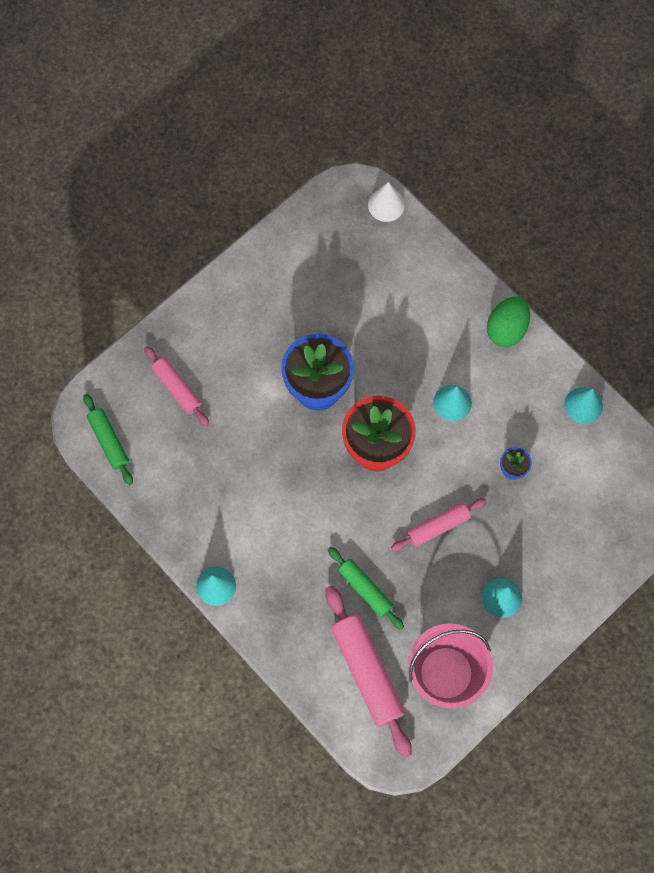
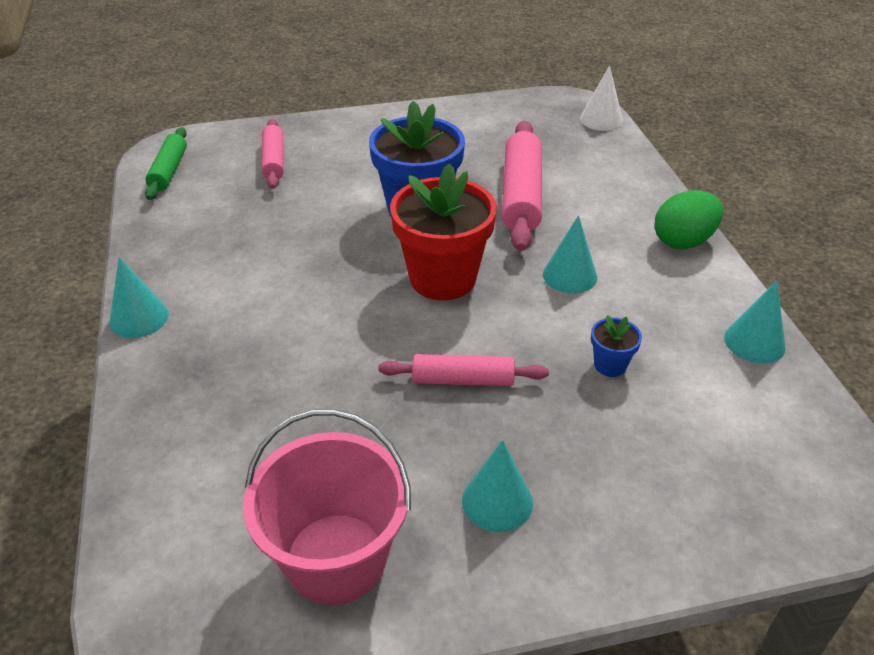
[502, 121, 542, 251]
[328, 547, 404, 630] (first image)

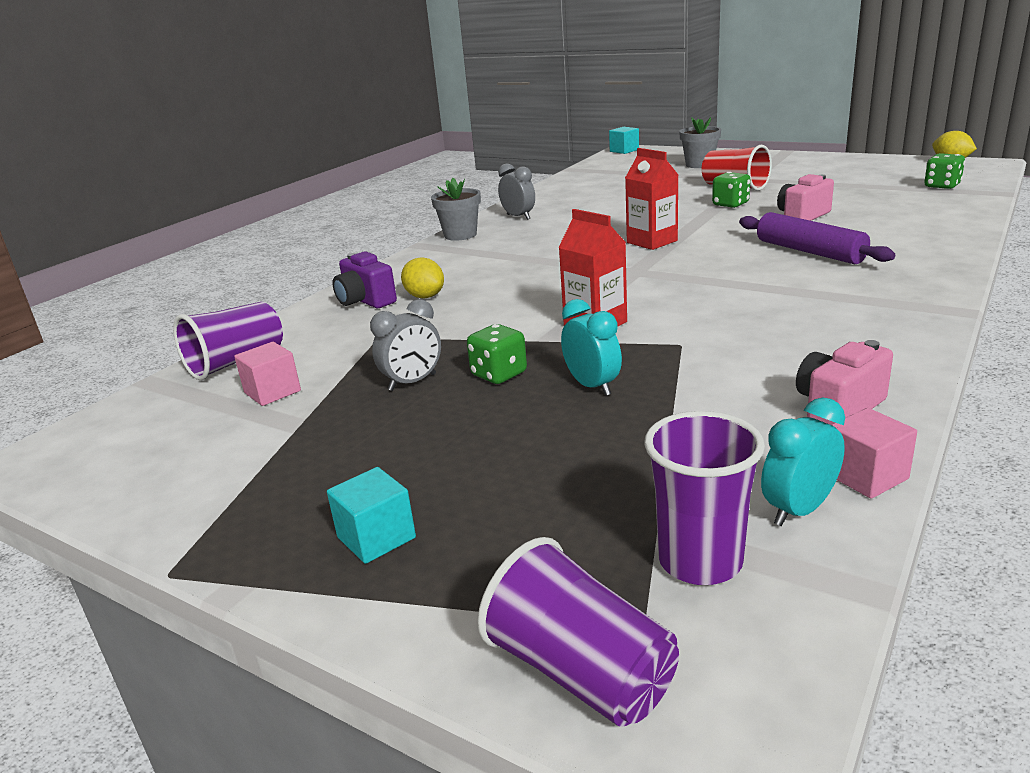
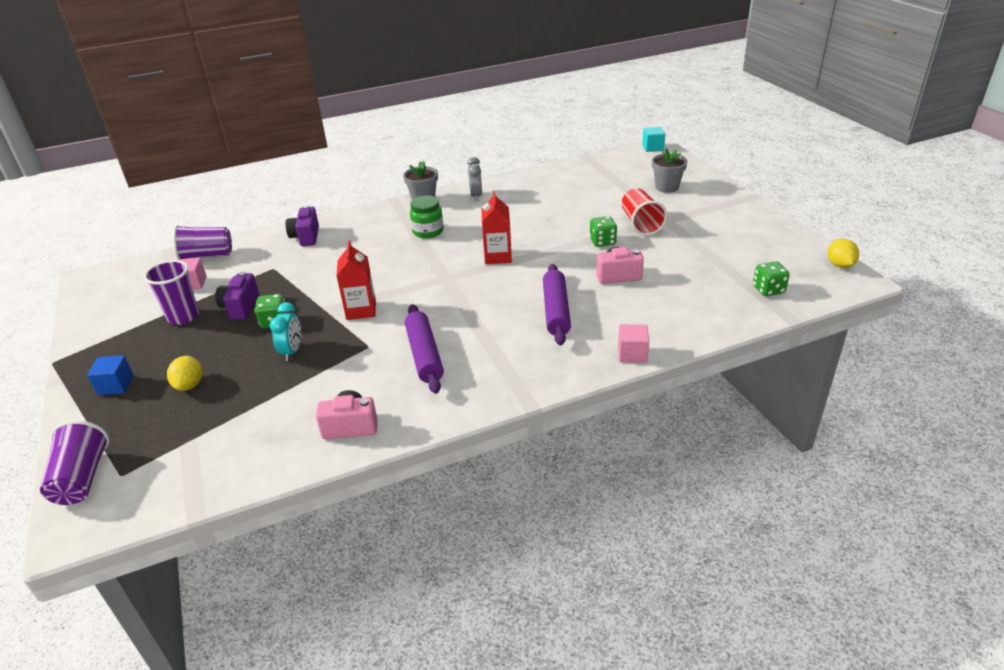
[87, 355, 134, 395]
[215, 272, 259, 320]
[167, 356, 202, 391]
[144, 260, 199, 325]
[761, 398, 845, 526] (first image)
[618, 324, 649, 363]
[405, 304, 444, 394]
[410, 195, 444, 238]

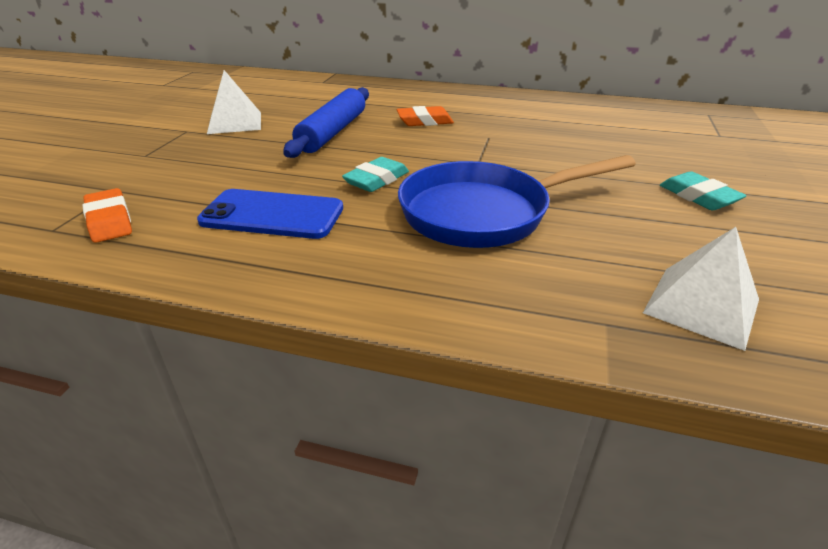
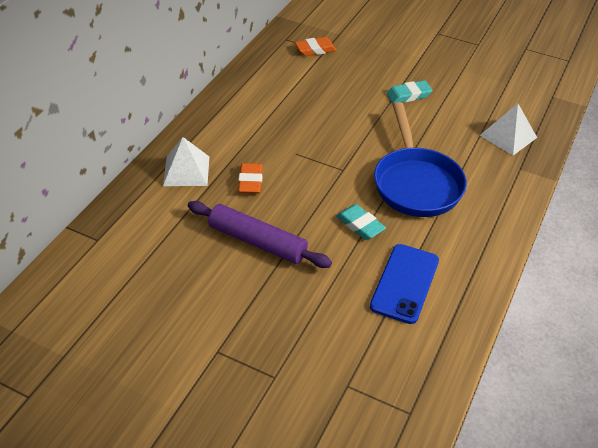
[295, 37, 337, 56]
[163, 137, 209, 186]
[188, 201, 332, 268]

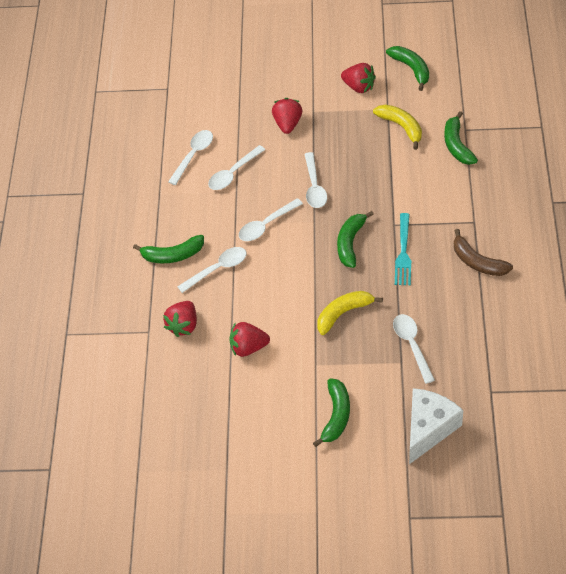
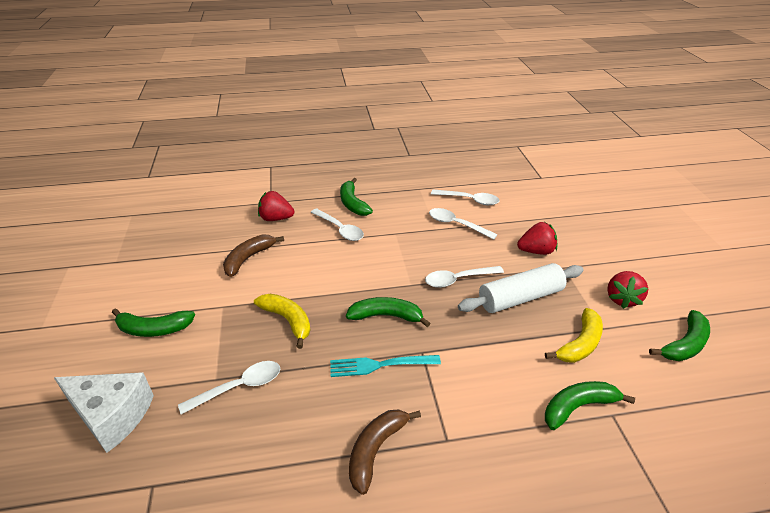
[223, 234, 284, 277]
[239, 198, 303, 241] (first image)
[458, 263, 583, 313]

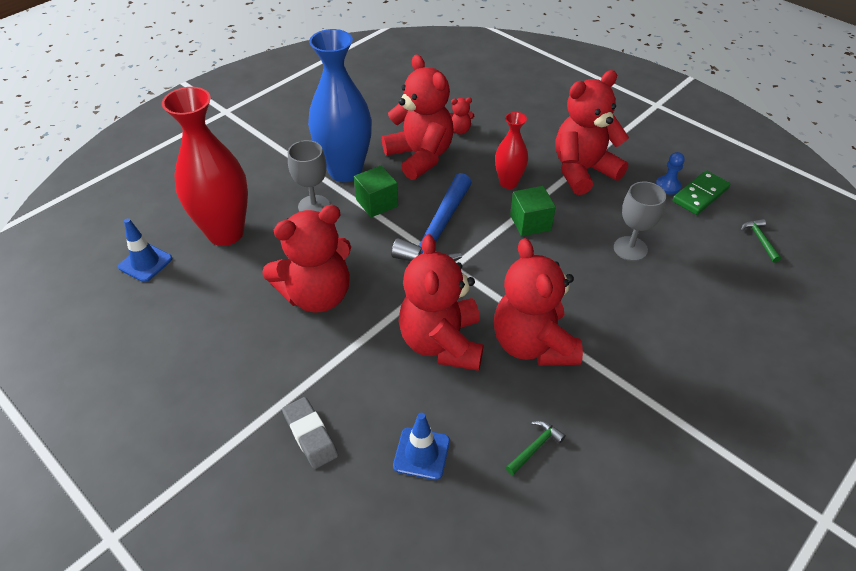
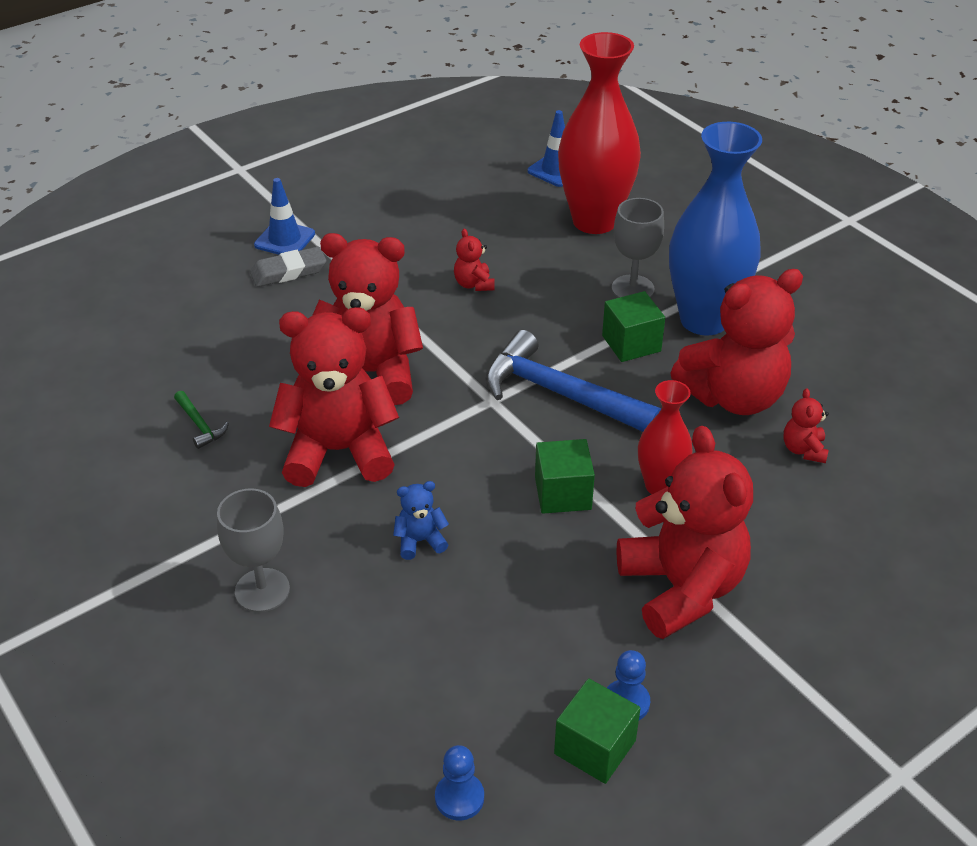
[454, 229, 495, 291]
[254, 178, 315, 255]
[217, 488, 290, 612]
[554, 678, 641, 784]
[435, 745, 484, 821]
[393, 481, 449, 560]

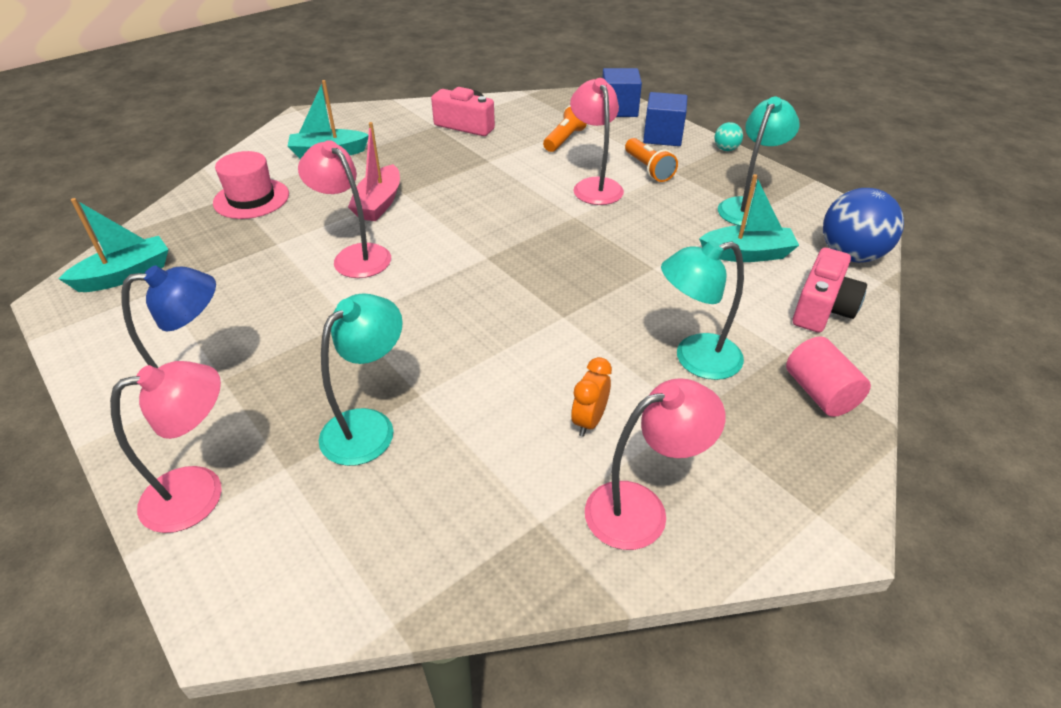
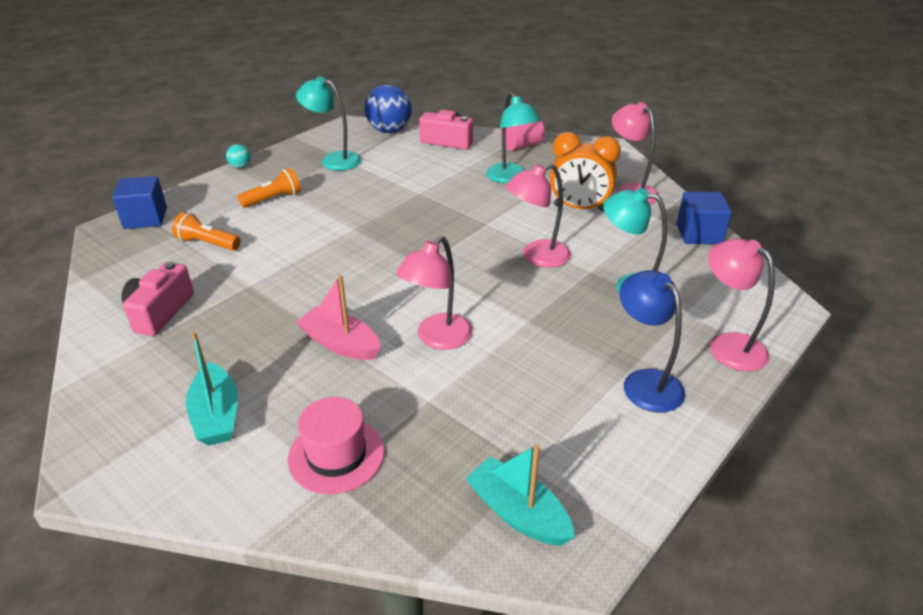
[296, 275, 381, 360]
[506, 163, 571, 268]
[550, 132, 621, 212]
[677, 192, 732, 244]
[699, 174, 799, 262] (first image)

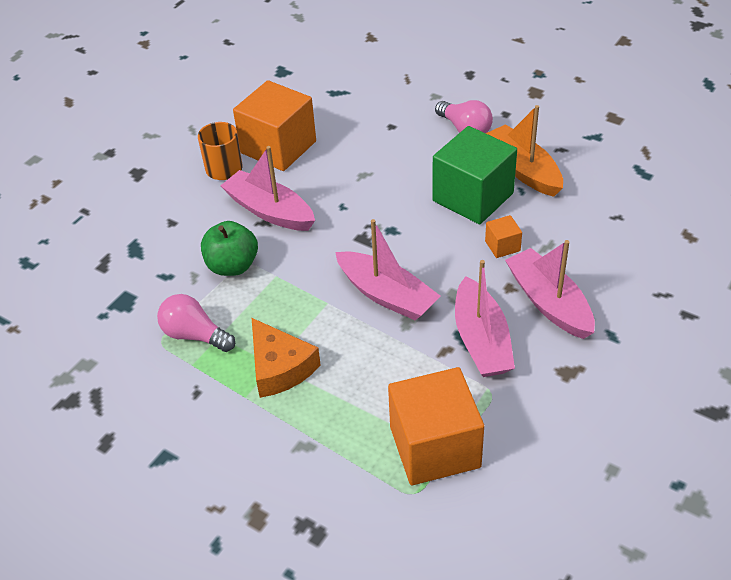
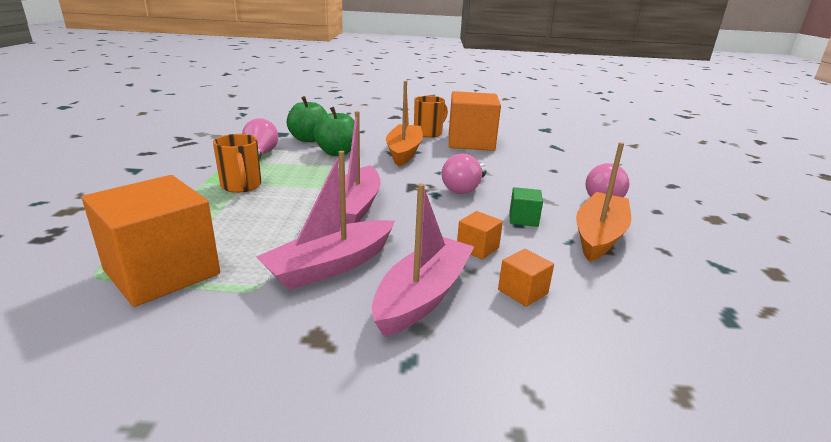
[386, 81, 423, 167]
[213, 134, 262, 193]
[509, 187, 543, 227]
[287, 96, 328, 142]
[442, 153, 487, 194]
[498, 249, 554, 307]

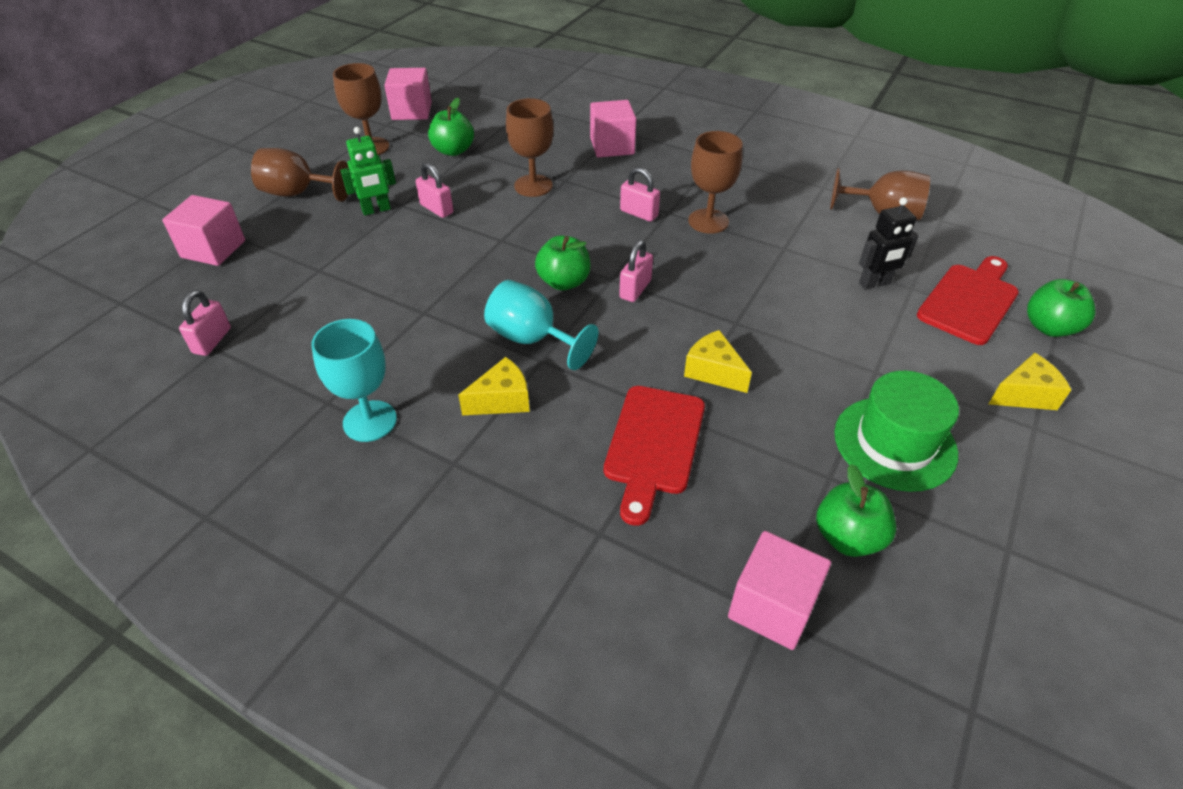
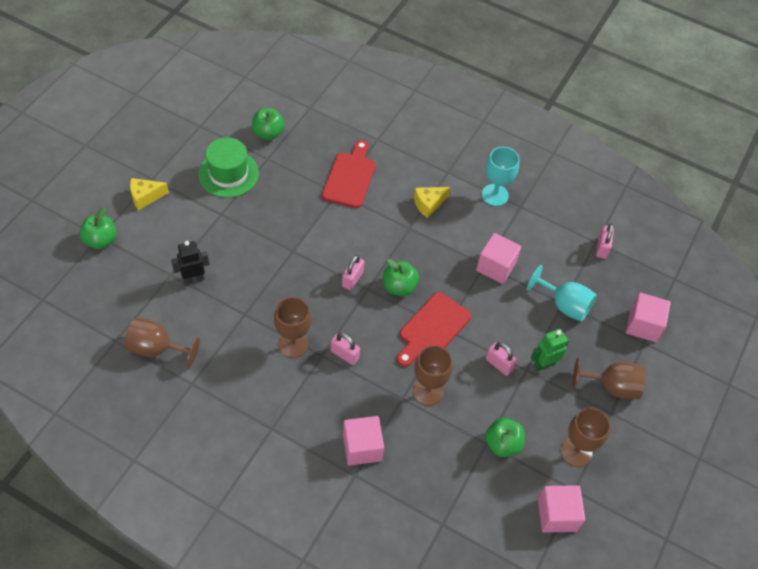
[527, 265, 597, 322]
[684, 330, 752, 393] (first image)
[476, 233, 521, 284]
[397, 292, 471, 367]

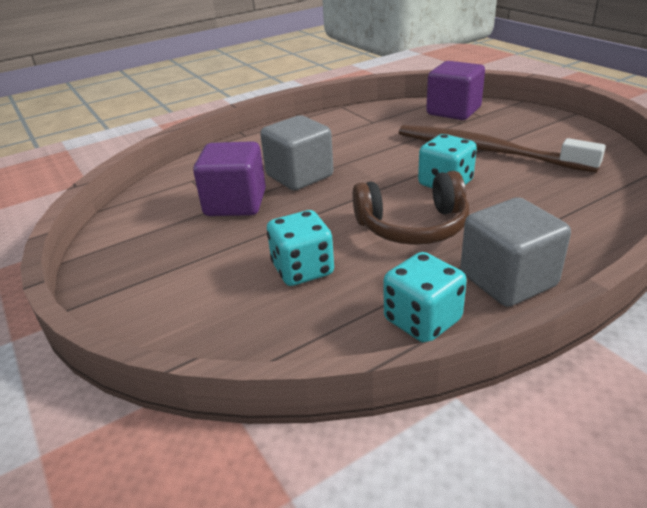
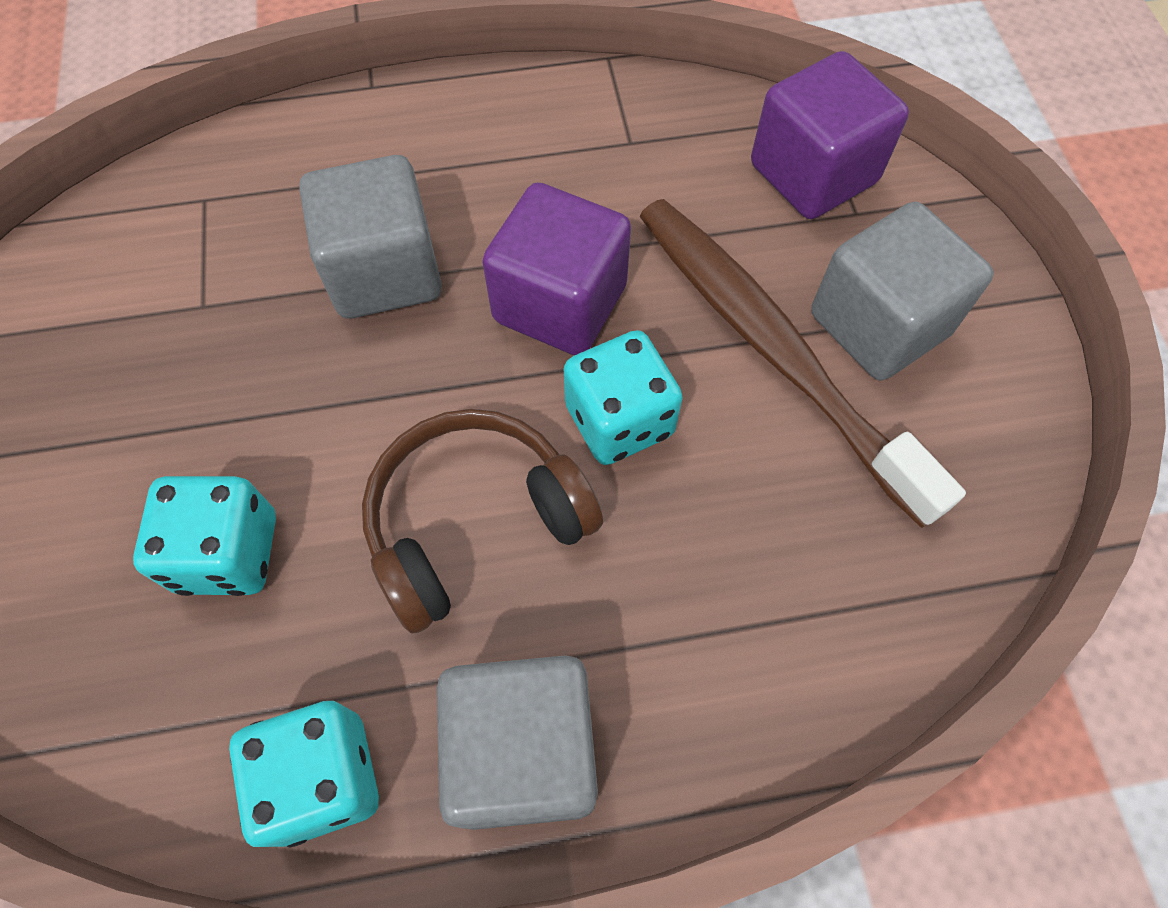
[482, 182, 631, 355]
[362, 409, 603, 634]
[811, 202, 994, 381]

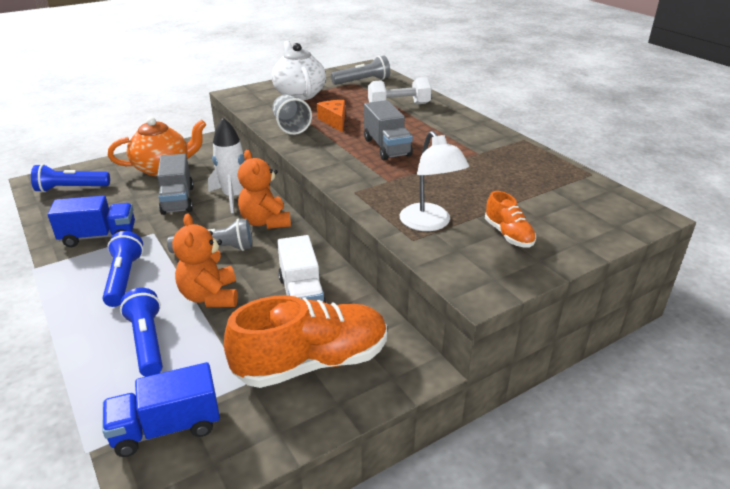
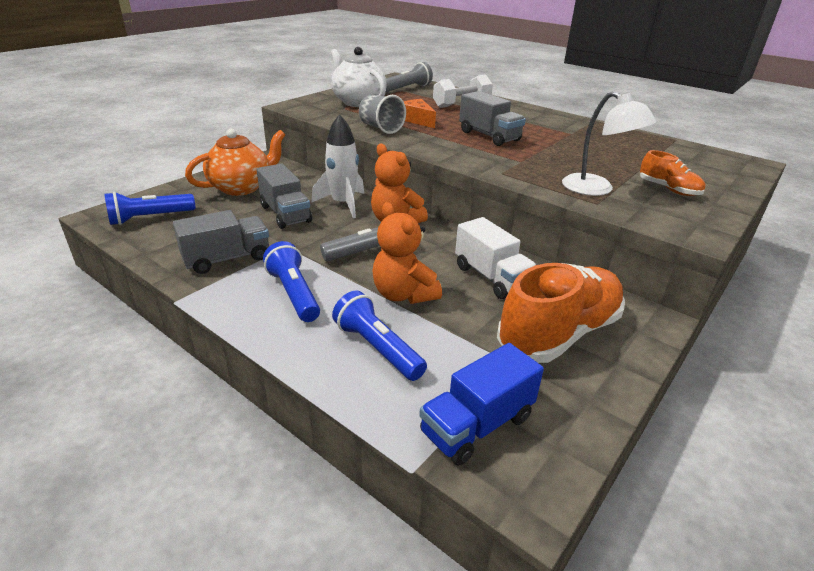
[173, 210, 269, 274]

